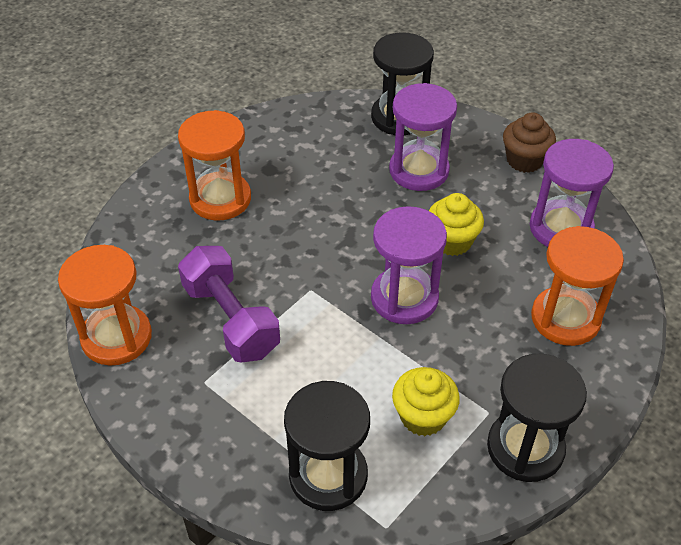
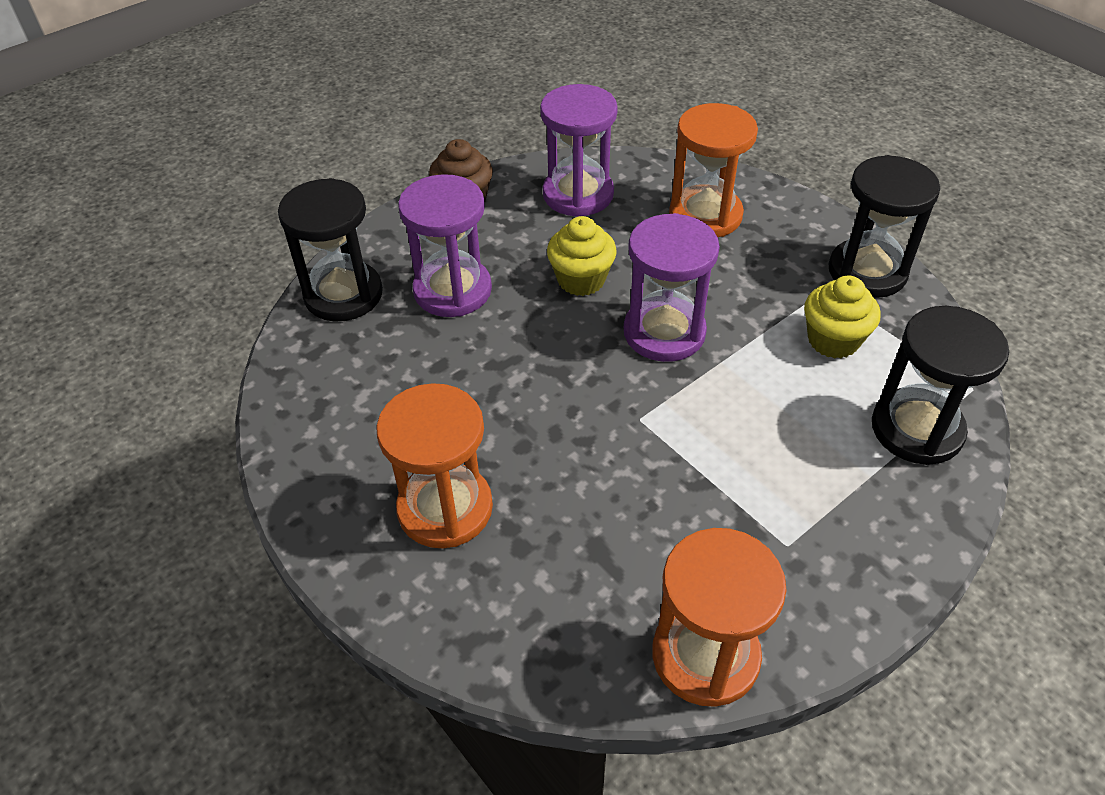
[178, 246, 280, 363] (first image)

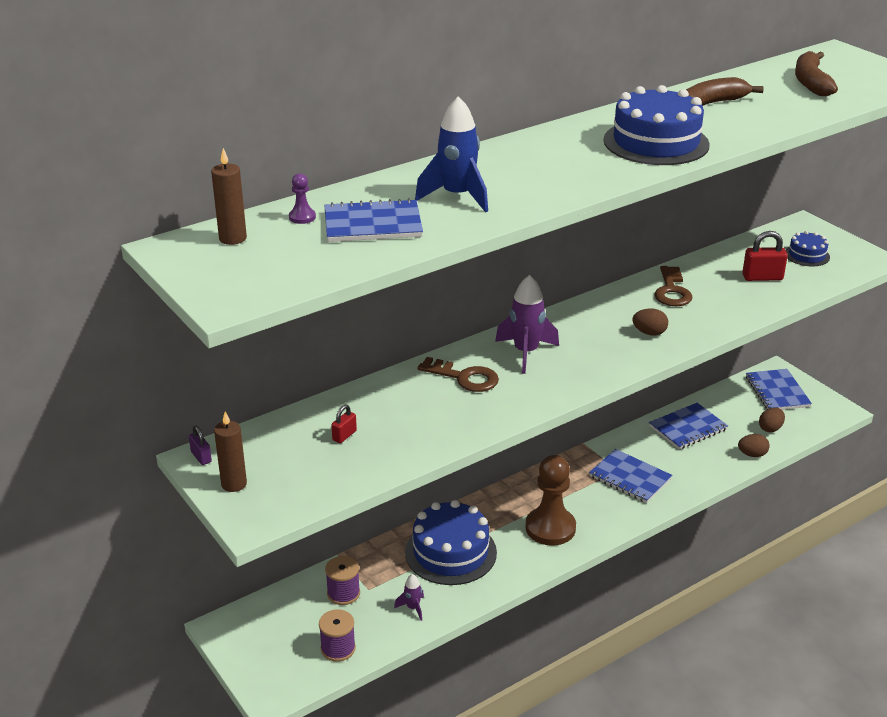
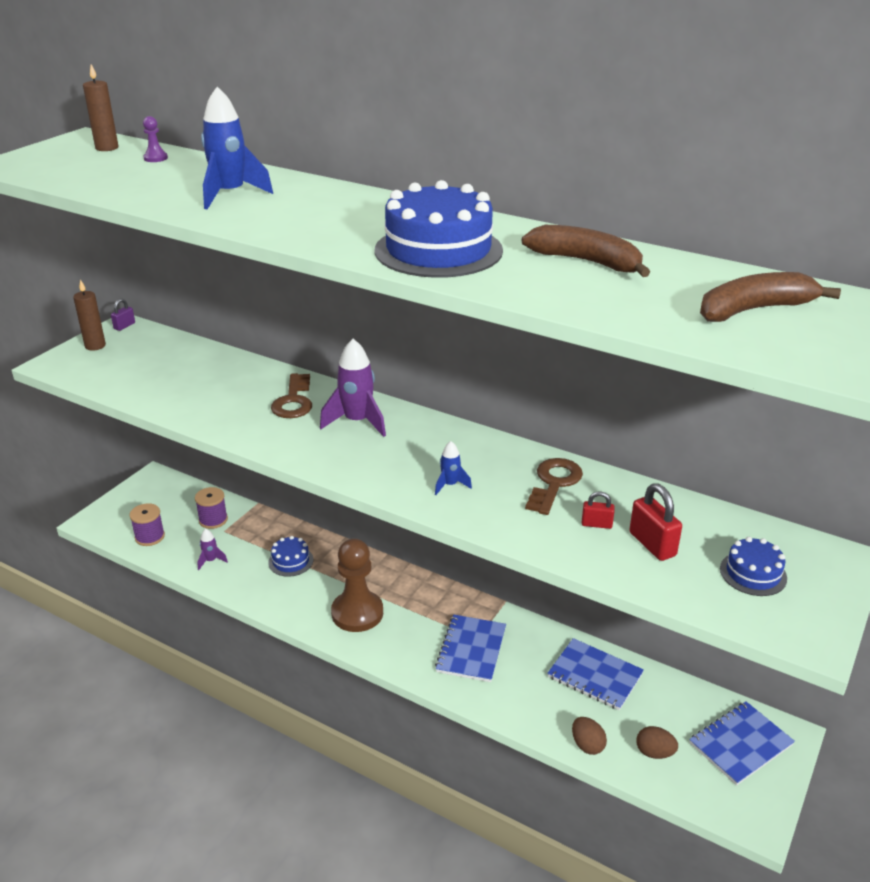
[325, 198, 423, 242] (first image)
[582, 491, 615, 529]
[268, 536, 313, 577]
[435, 441, 472, 495]
[525, 458, 583, 515]

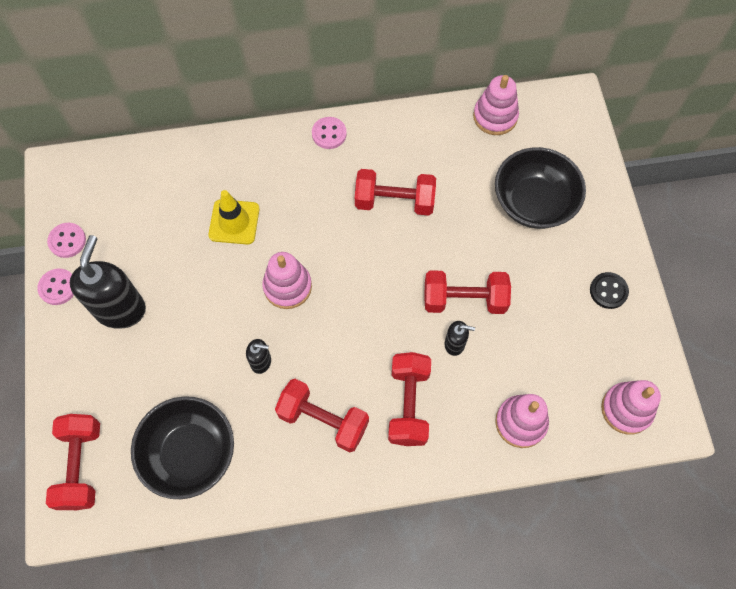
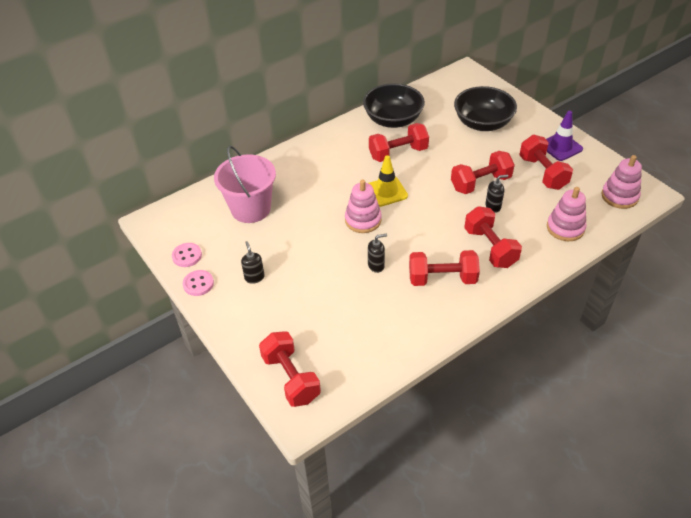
[241, 241, 265, 284]
[363, 83, 425, 128]
[368, 155, 408, 207]
[312, 117, 347, 149] (first image)
[473, 75, 519, 135] (first image)
[546, 111, 583, 161]
[214, 146, 276, 223]
[519, 135, 573, 190]

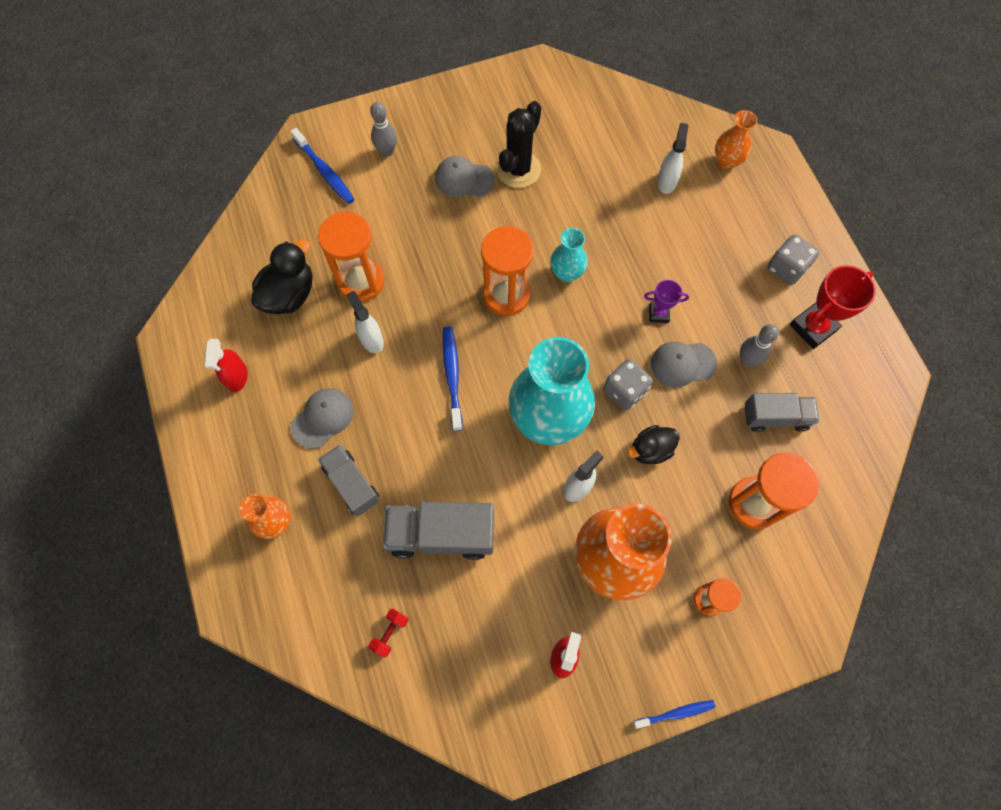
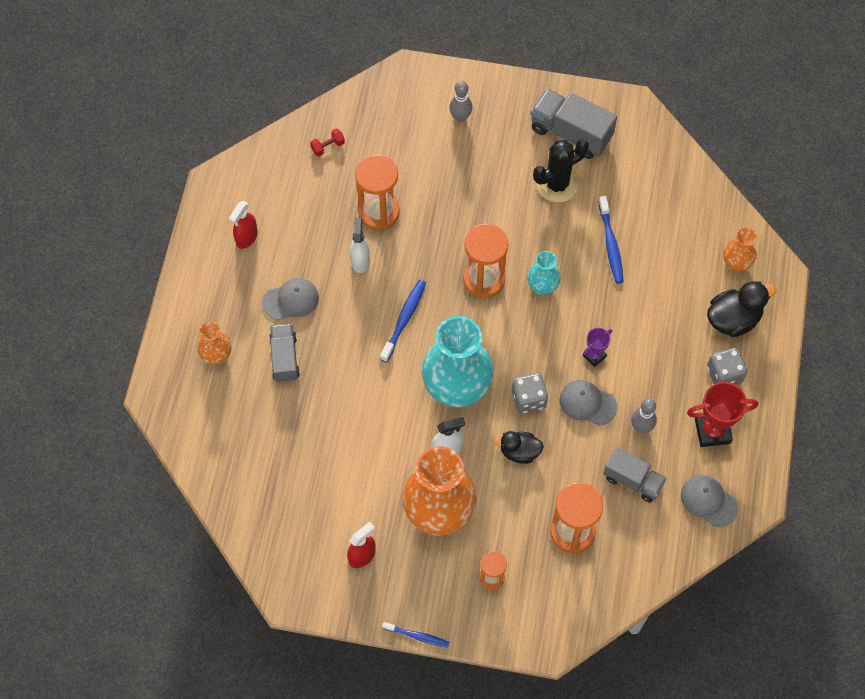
[707, 281, 777, 337]
[598, 196, 624, 283]
[310, 128, 345, 157]
[531, 89, 617, 159]
[681, 475, 738, 527]
[583, 328, 612, 367]
[657, 123, 688, 194] (first image)

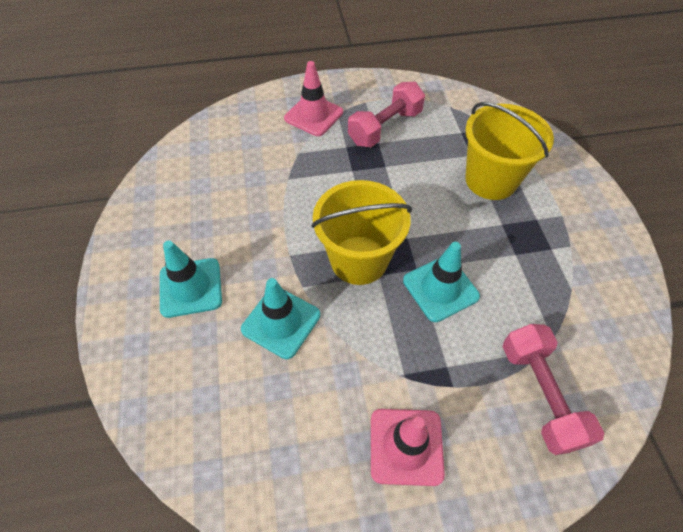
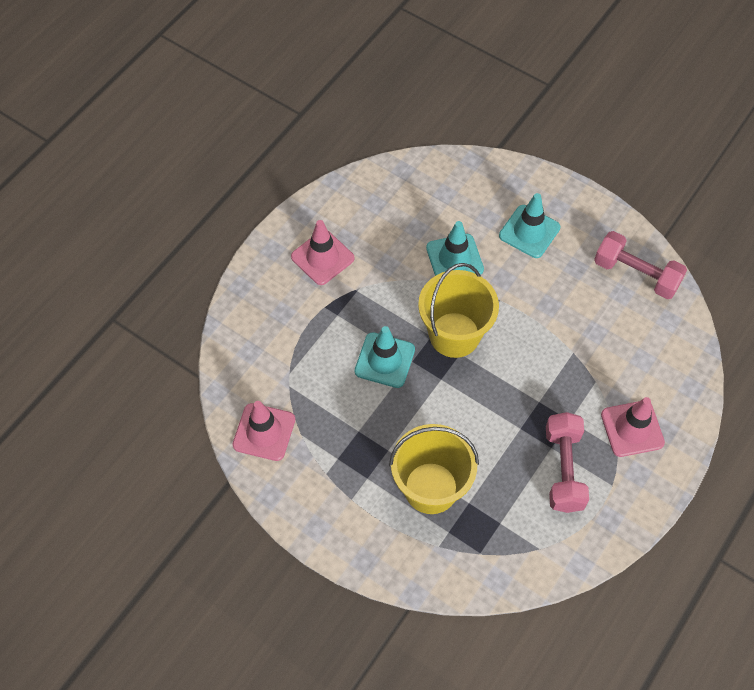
[594, 231, 687, 299]
[232, 401, 295, 461]

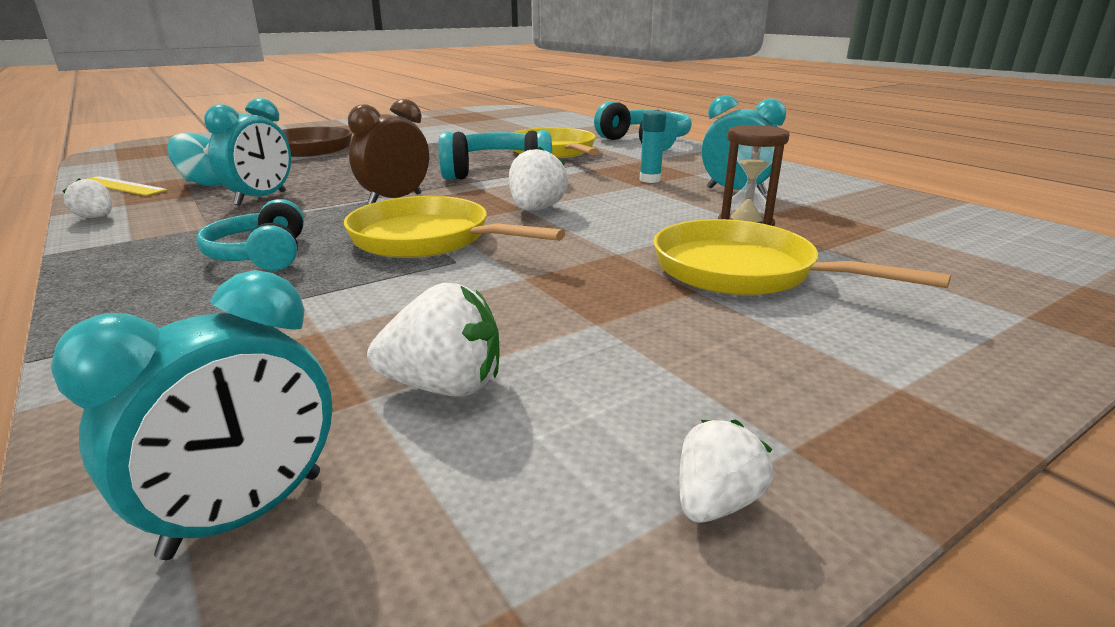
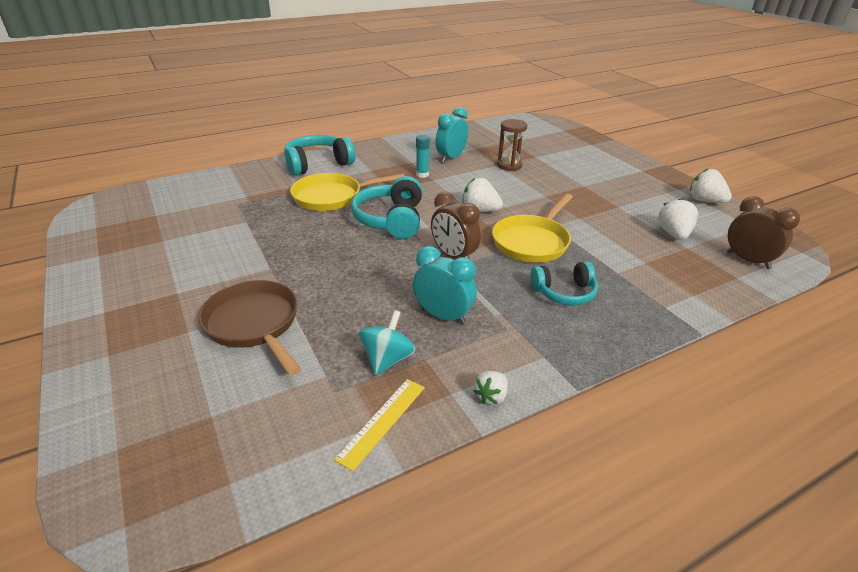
[727, 196, 800, 269]
[653, 219, 951, 295] (first image)
[690, 168, 732, 203]

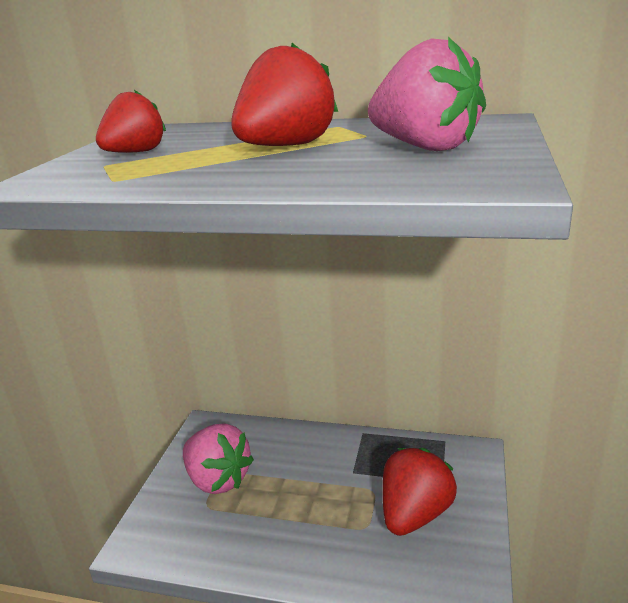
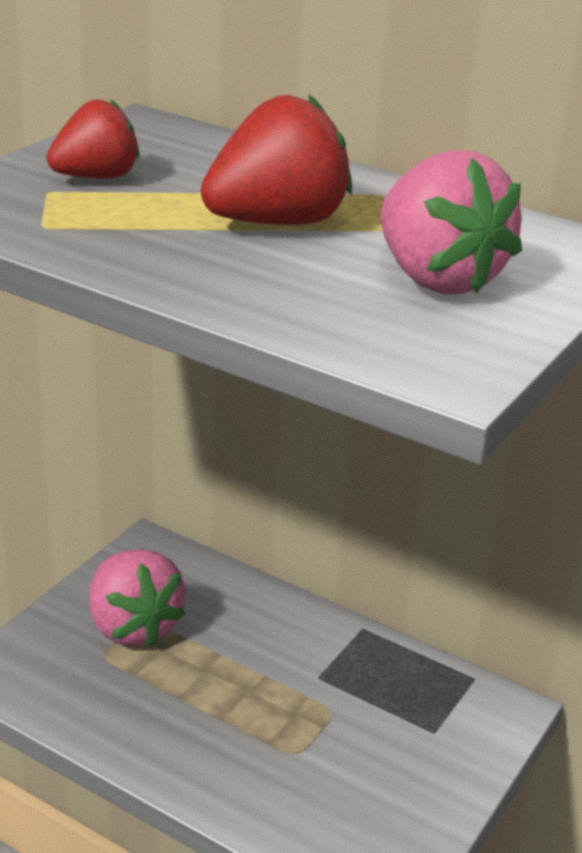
[383, 448, 457, 536] (first image)

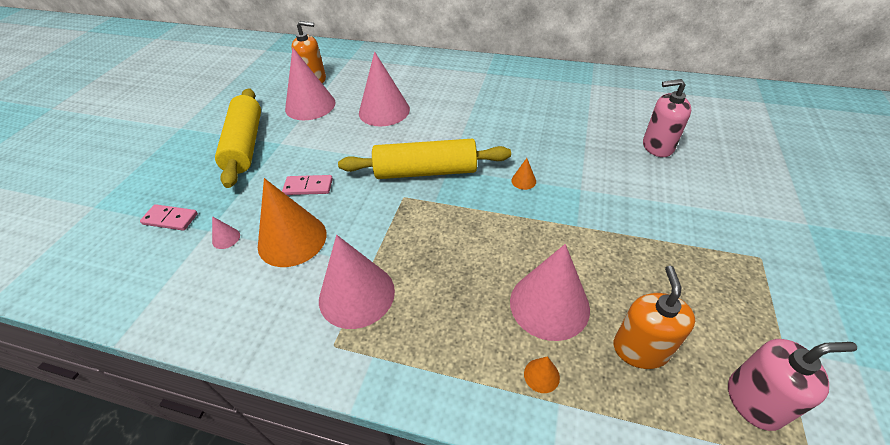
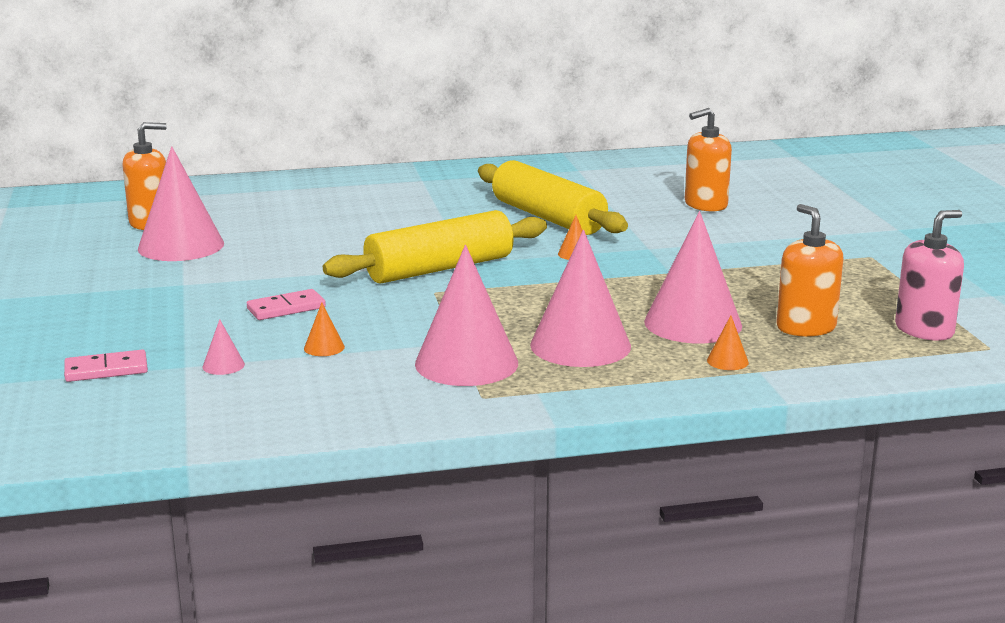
[478, 160, 628, 235]
[304, 303, 345, 356]
[530, 230, 631, 367]
[685, 108, 732, 212]

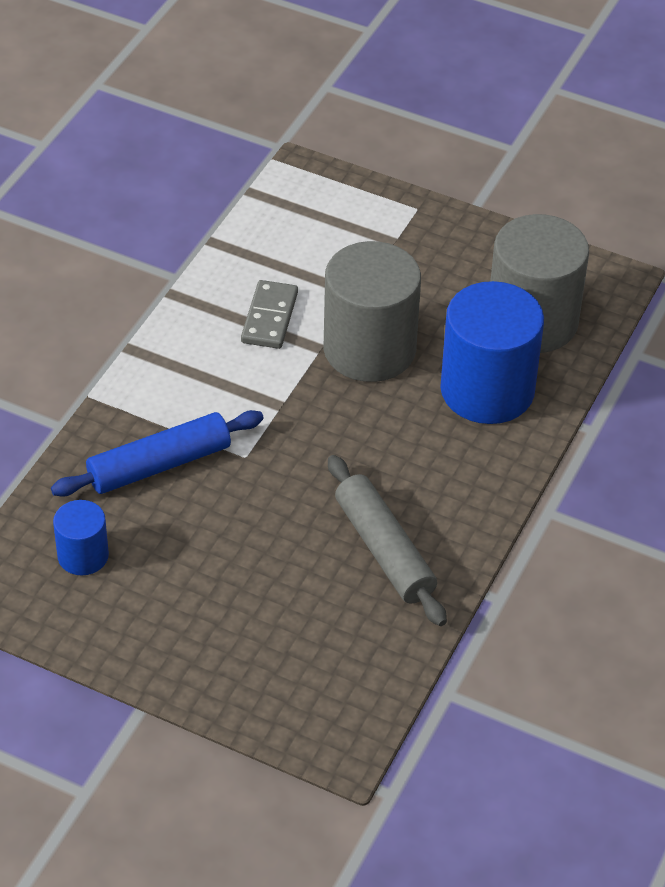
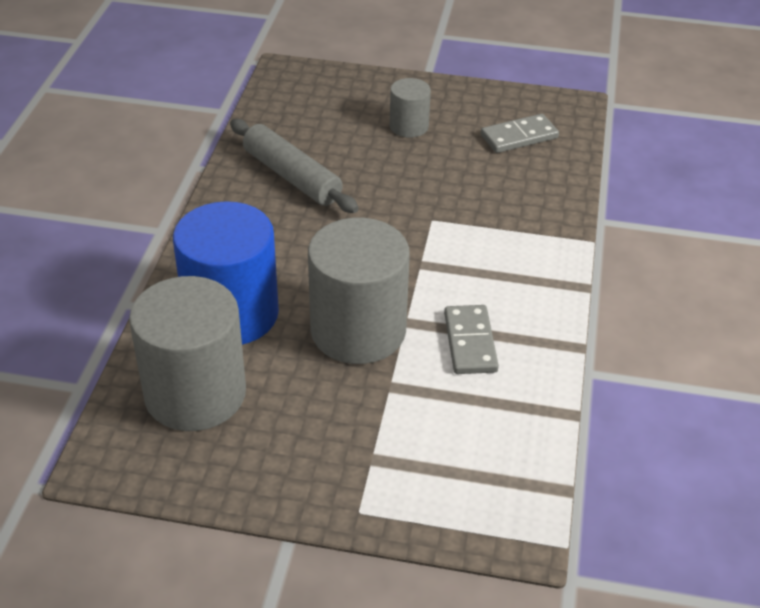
[51, 410, 264, 497] (first image)
[481, 114, 559, 153]
[390, 78, 431, 138]

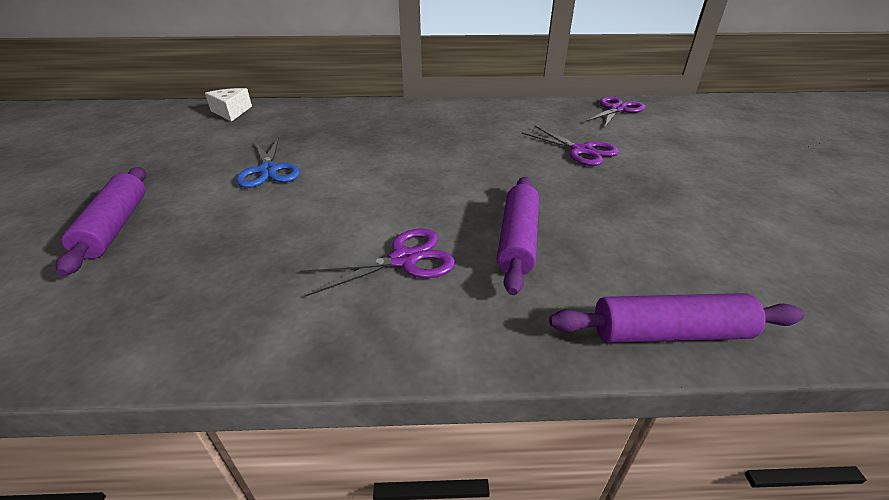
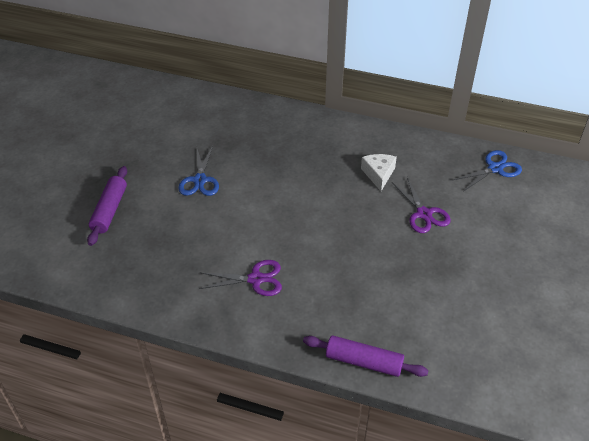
[361, 154, 397, 191]
[497, 177, 539, 295] (first image)
[453, 150, 522, 191]

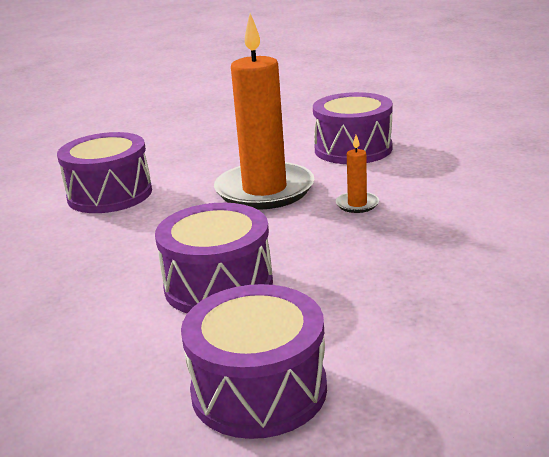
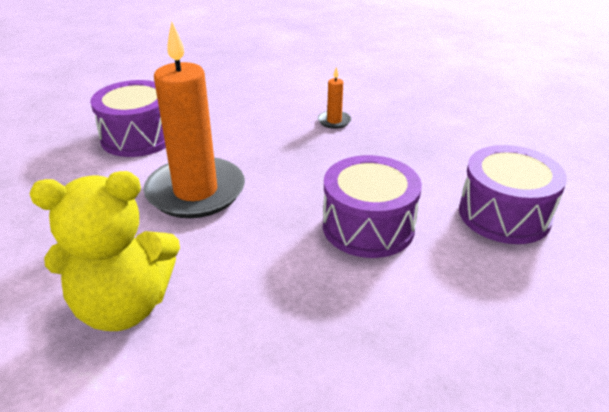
[30, 171, 180, 331]
[318, 67, 351, 129]

